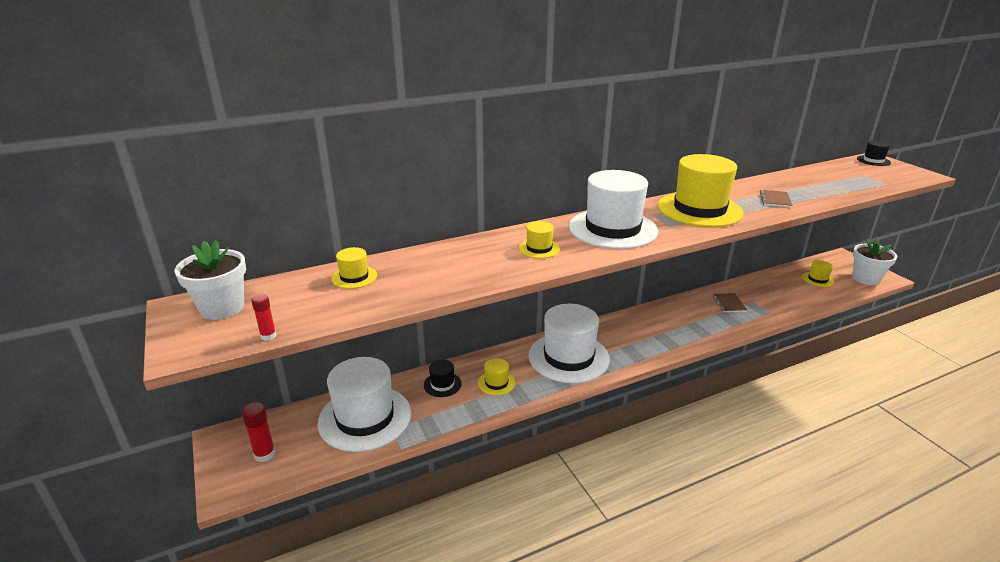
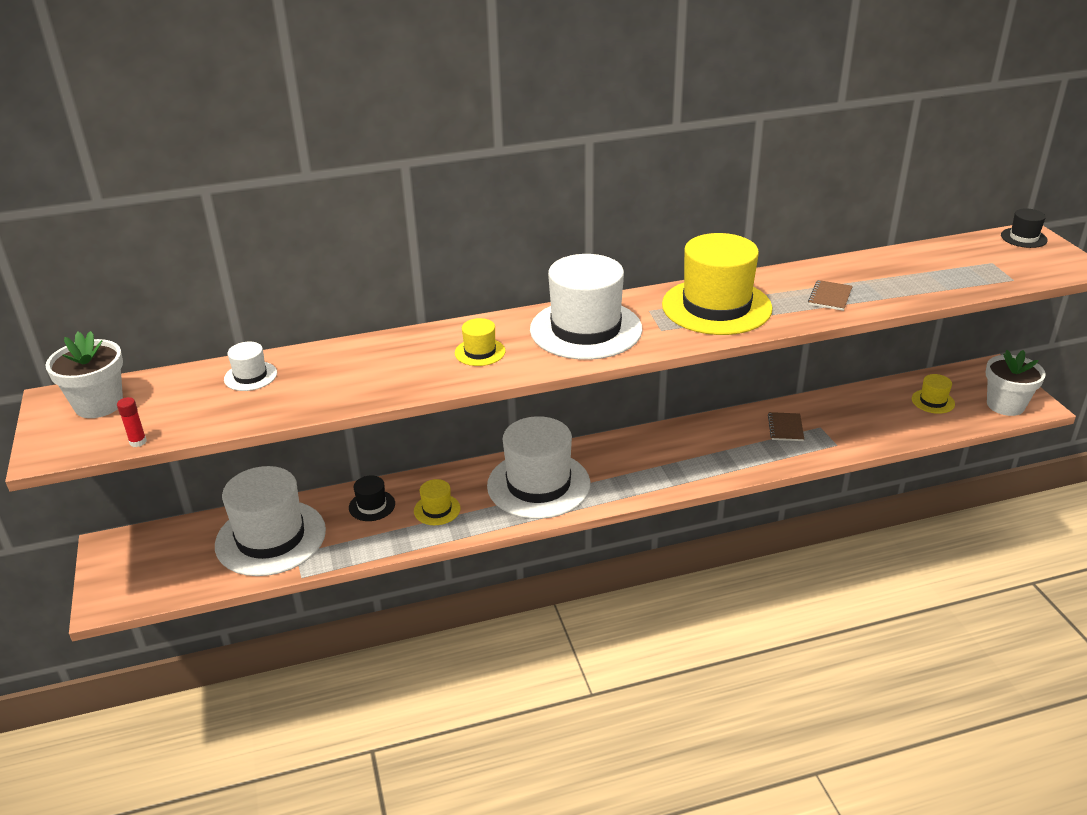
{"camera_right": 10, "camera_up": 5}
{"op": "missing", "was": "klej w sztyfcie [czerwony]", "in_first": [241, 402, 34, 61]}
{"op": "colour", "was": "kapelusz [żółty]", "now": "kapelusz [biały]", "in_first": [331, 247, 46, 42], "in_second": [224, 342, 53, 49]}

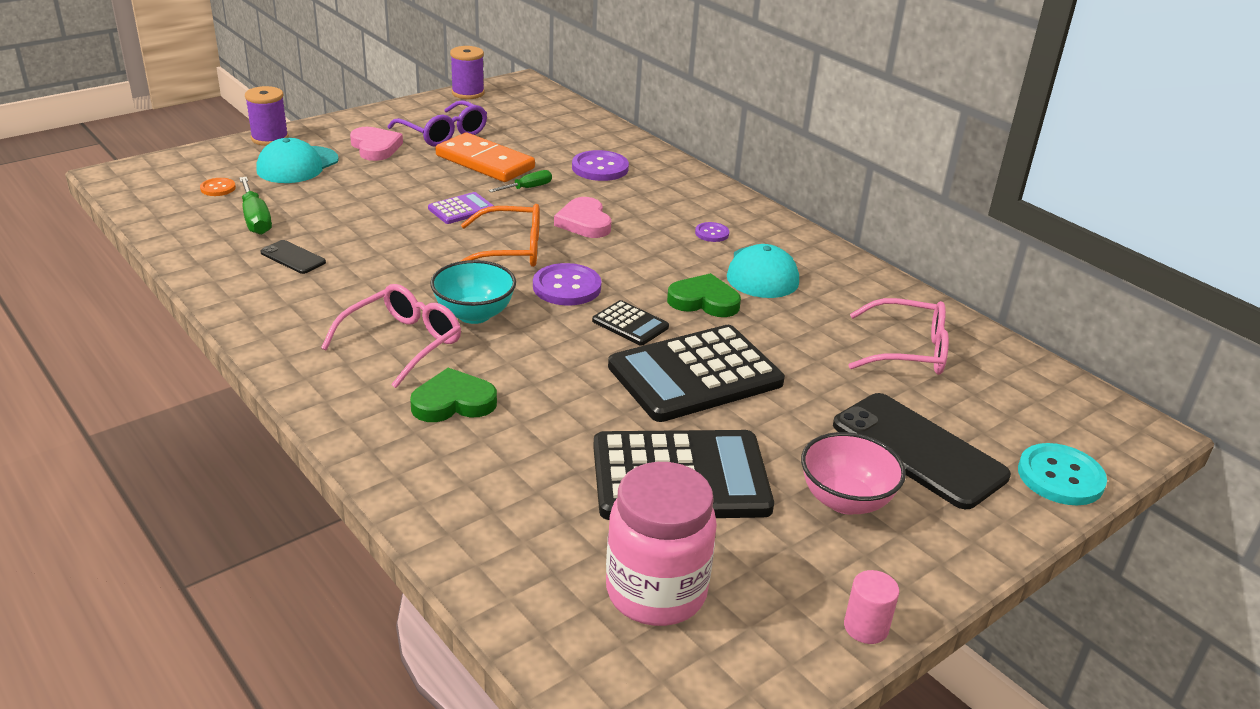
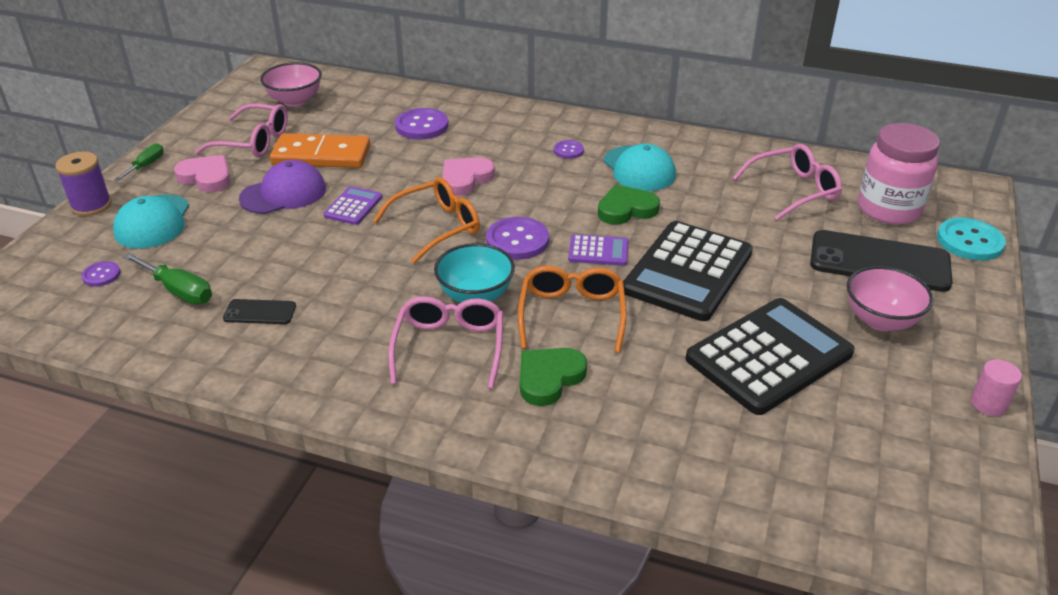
{"camera_right": -30, "camera_up": 5}
{"op": "colour", "was": "guzik [pomarańczowy]", "now": "guzik [fioletowy]", "in_first": [200, 178, 36, 18], "in_second": [81, 261, 39, 26]}
{"op": "colour", "was": "okulary [fioletowy]", "now": "okulary [różowy]", "in_first": [387, 100, 100, 47], "in_second": [195, 104, 93, 53]}
{"op": "missing", "was": "szpulka [fioletowy]", "in_first": [450, 46, 34, 53]}
{"op": "relocated", "was": "śrubokręt [zielony]", "in_first": [489, 170, 63, 22], "in_second": [114, 144, 50, 37]}
{"op": "spun", "was": "serce [różowy]", "in_first": [554, 197, 57, 41], "in_second": [442, 157, 53, 39], "clockwise": 90}
{"op": "colour", "was": "kalkulator [czarny]", "now": "kalkulator [fioletowy]", "in_first": [592, 300, 77, 46], "in_second": [568, 234, 61, 32]}
{"op": "relocated", "was": "słoik [różowy]", "in_first": [606, 462, 111, 164], "in_second": [858, 123, 82, 102]}
{"op": "appeared", "now": "czapka [fioletowy]", "in_second": [239, 160, 87, 54]}
{"op": "appeared", "now": "miska [różowy]", "in_second": [260, 62, 62, 45]}
{"op": "appeared", "now": "okulary [pomarańczowy]", "in_second": [518, 266, 109, 87]}

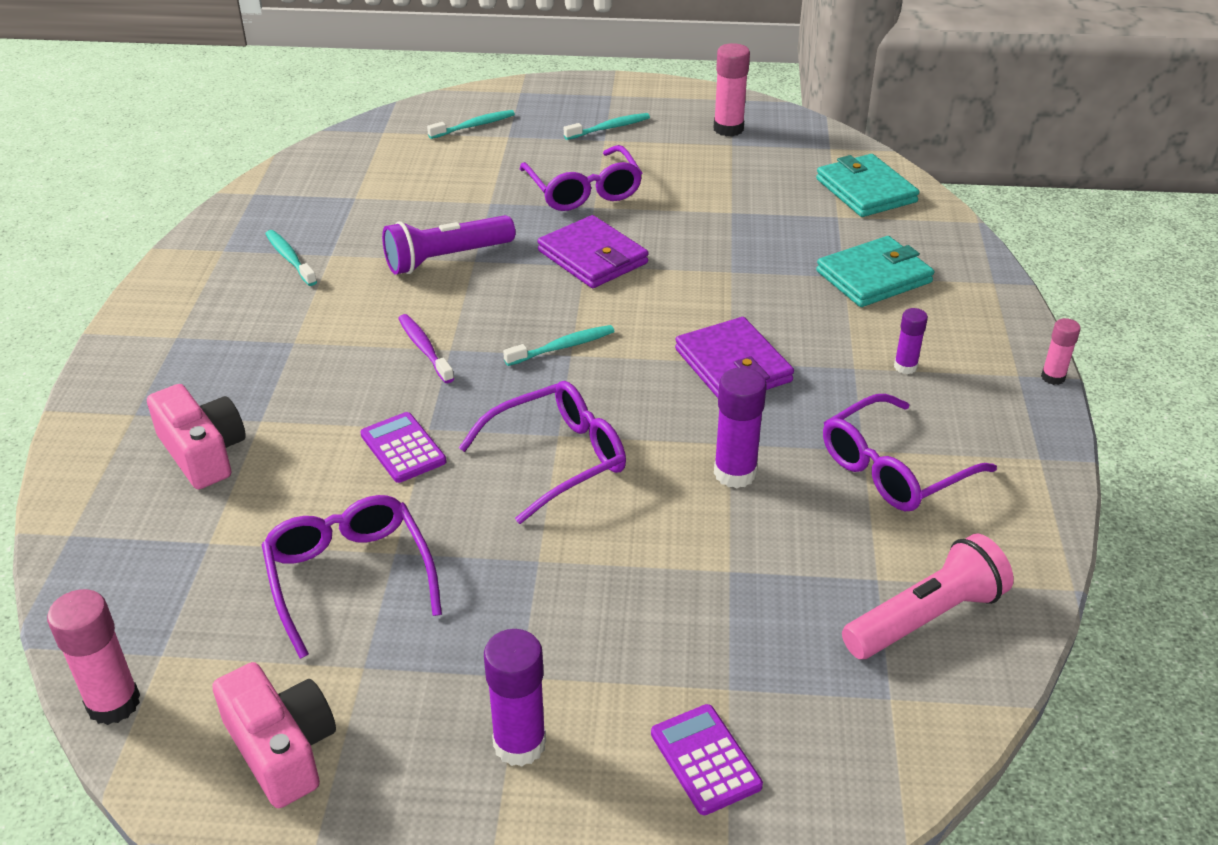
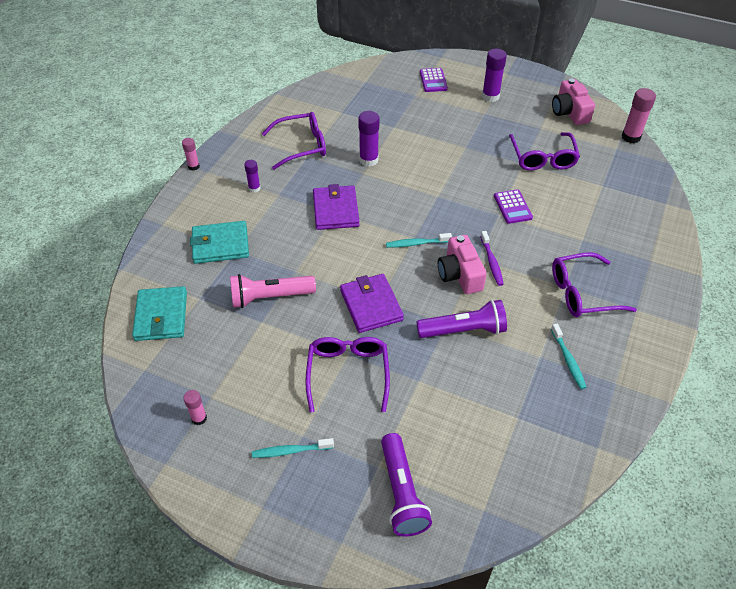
{"camera_right": -160, "camera_up": 10}
{"op": "relocated", "was": "aparat fotograficzny [różowy]", "in_first": [147, 384, 99, 105], "in_second": [438, 235, 49, 59]}
{"op": "exchanged", "was": "szczoteczka do zębów [turkusowy]", "now": "latarka [fioletowy]", "in_first": [427, 110, 88, 29], "in_second": [381, 433, 51, 104]}
{"op": "relocated", "was": "okulary [fioletowy]", "in_first": [459, 381, 167, 143], "in_second": [552, 252, 85, 65]}
{"op": "size", "was": "klej w sztyfcie [różowy]", "in_first": [713, 43, 37, 94], "in_second": [183, 390, 24, 35], "ratio": 0.6}
{"op": "relocated", "was": "latarka [różowy]", "in_first": [842, 534, 172, 125], "in_second": [230, 274, 86, 34]}

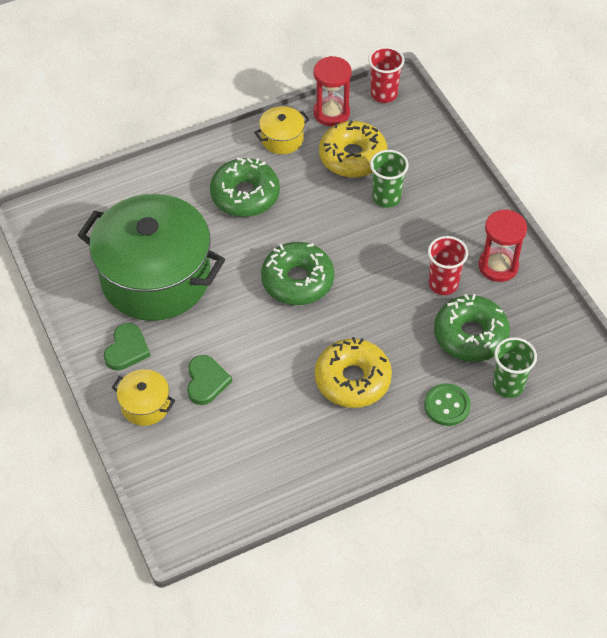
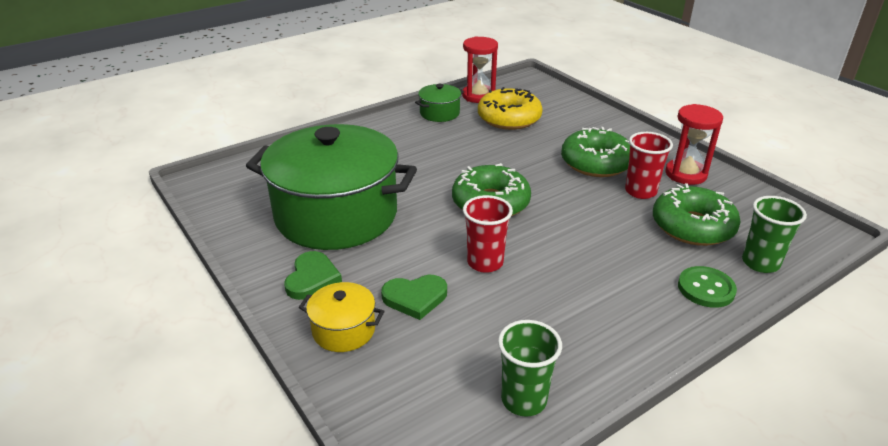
{"camera_right": -10, "camera_up": -20}
{"op": "spun", "was": "serce [zielony]", "in_first": [187, 355, 45, 50], "in_second": [381, 275, 66, 45], "clockwise": 90}
{"op": "relocated", "was": "donut [zielony]", "in_first": [210, 158, 70, 59], "in_second": [561, 127, 69, 50]}
{"op": "colour", "was": "garnek [żółty]", "now": "garnek [zielony]", "in_first": [254, 106, 56, 48], "in_second": [415, 84, 49, 38]}
{"op": "missing", "was": "donut [żółty]", "in_first": [315, 337, 77, 71]}
{"op": "relocated", "was": "szklanka [czerwony]", "in_first": [368, 47, 37, 56], "in_second": [463, 195, 50, 78]}
{"op": "relocated", "was": "szklanka [zielony]", "in_first": [370, 150, 39, 58], "in_second": [498, 320, 64, 97]}

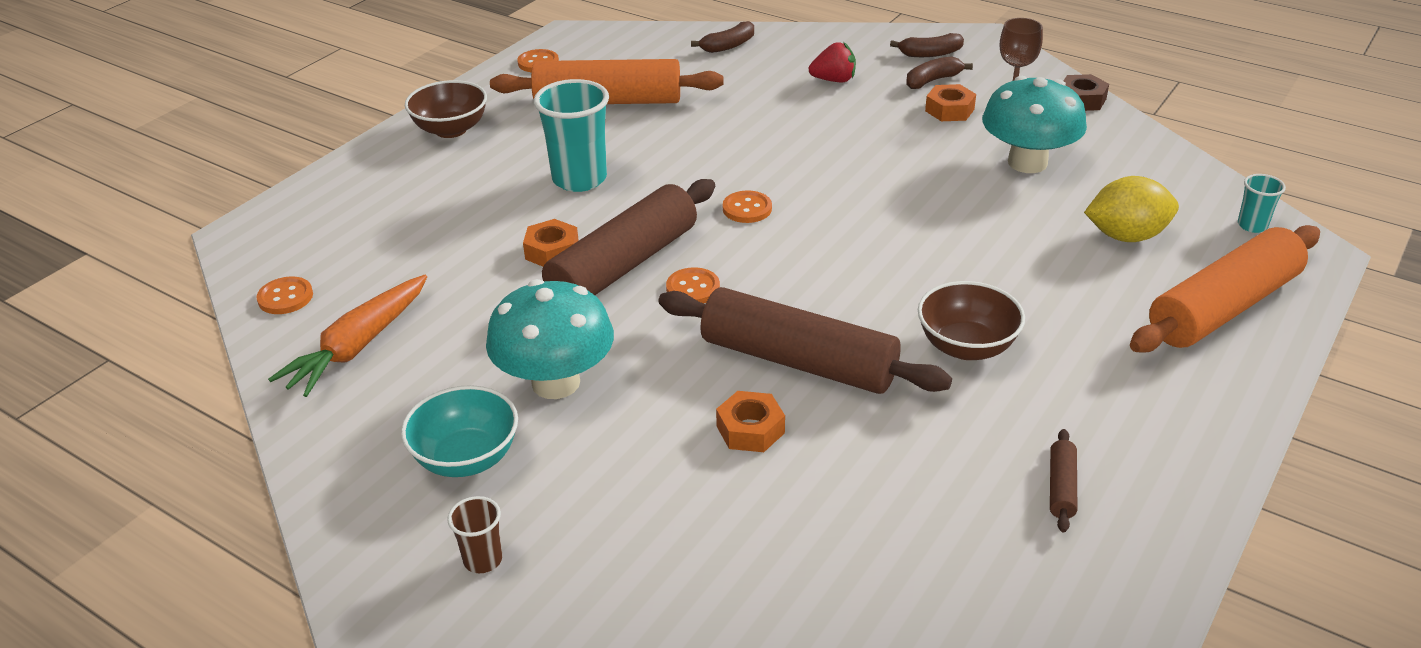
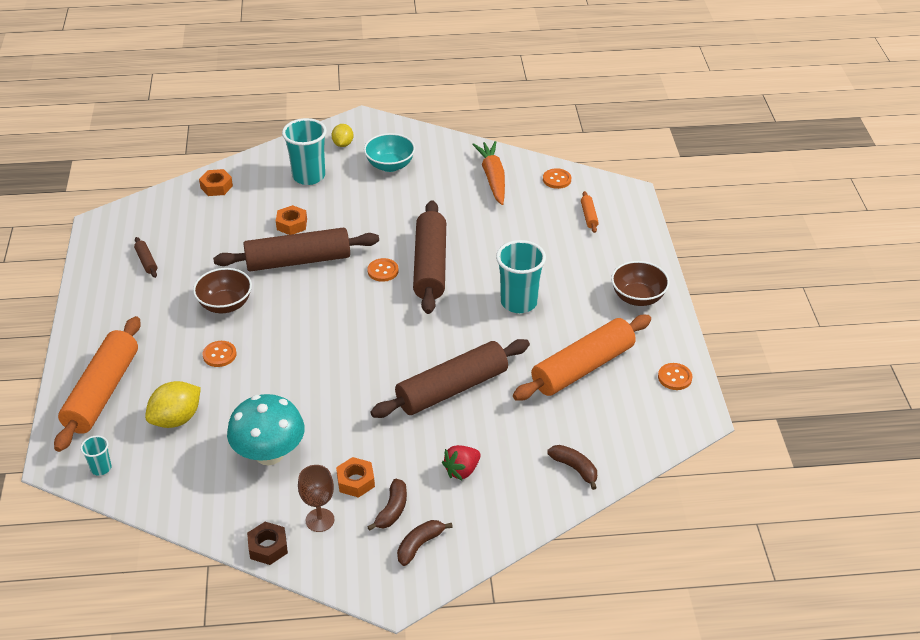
{"camera_right": 140, "camera_up": 5}
{"op": "exchanged", "was": "szklanka [brązowy]", "now": "cytryna [żółty]", "in_first": [447, 496, 55, 77], "in_second": [332, 124, 21, 23]}
{"op": "missing", "was": "grzyb [turkusowy]", "in_first": [486, 279, 128, 120]}
{"op": "relocated", "was": "nakrętka [pomarańczowy]", "in_first": [523, 219, 56, 47], "in_second": [199, 169, 34, 27]}
{"op": "spun", "was": "banan [brązowy]", "in_first": [691, 21, 63, 32], "in_second": [547, 445, 50, 45], "clockwise": 120}
{"op": "relocated", "was": "guzik [pomarańczowy]", "in_first": [723, 190, 49, 33], "in_second": [203, 341, 33, 26]}
{"op": "appeared", "now": "szklanka [turkusowy]", "in_second": [282, 118, 45, 67]}
{"op": "appeared", "now": "wałek do ciasta [brązowy]", "in_second": [370, 339, 160, 79]}
{"op": "appeared", "now": "wałek do ciasta [pomarańczowy]", "in_second": [581, 191, 18, 42]}

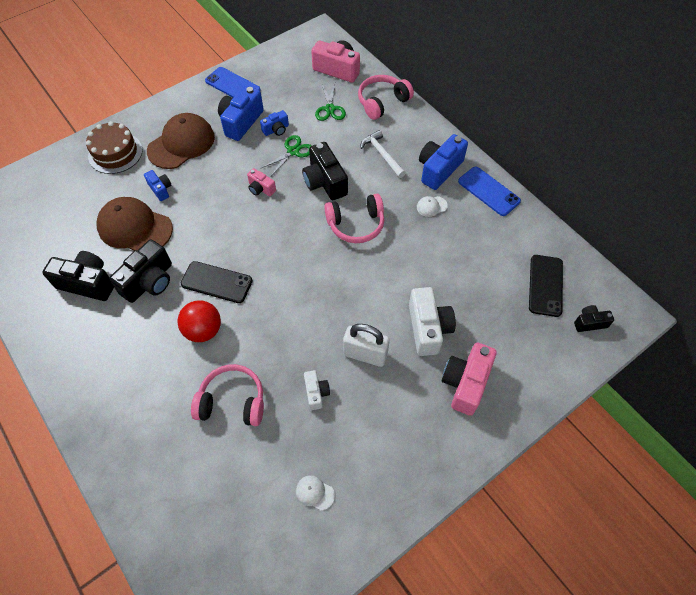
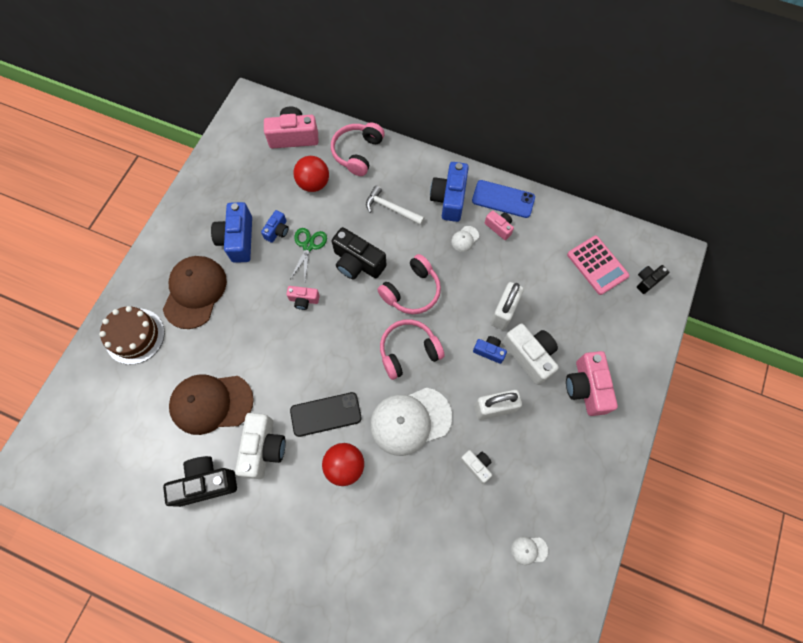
{"camera_right": -30, "camera_up": 10}
{"op": "colour", "was": "aparat fotograficzny [czarny]", "now": "aparat fotograficzny [biały]", "in_first": [109, 239, 63, 64], "in_second": [235, 413, 50, 66]}
{"op": "relocated", "was": "aparat fotograficzny [niebieski]", "in_first": [144, 170, 27, 31], "in_second": [473, 336, 34, 28]}
{"op": "relocated", "was": "słuchawki [różowy]", "in_first": [191, 364, 73, 62], "in_second": [380, 319, 65, 61]}
{"op": "missing", "was": "telefon [niebieski]", "in_first": [205, 67, 56, 31]}
{"op": "exchanged", "was": "nożyczki [zielony]", "now": "piłka [czerwony]", "in_first": [315, 84, 31, 37], "in_second": [293, 156, 36, 36]}
{"op": "exchanged", "was": "telefon [czarny]", "now": "kalkulator [różowy]", "in_first": [529, 255, 34, 62], "in_second": [567, 236, 63, 59]}
{"op": "appeared", "now": "czapka [biały]", "in_second": [370, 388, 82, 68]}
{"op": "appeared", "now": "aparat fotograficzny [różowy]", "in_second": [485, 210, 29, 30]}
{"op": "appeared", "now": "kłódka [biały]", "in_second": [490, 282, 34, 48]}

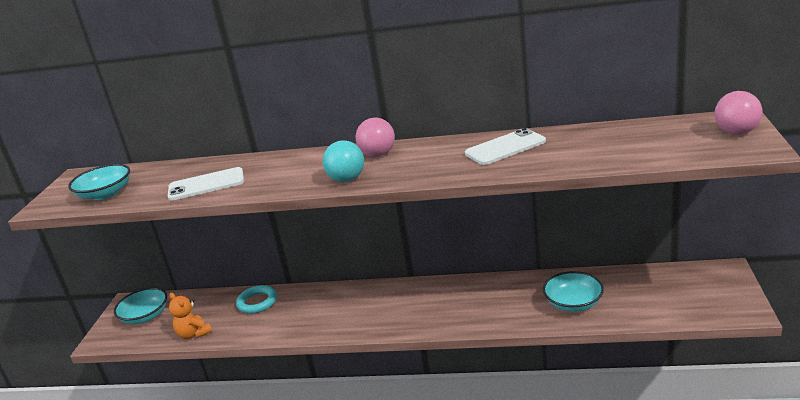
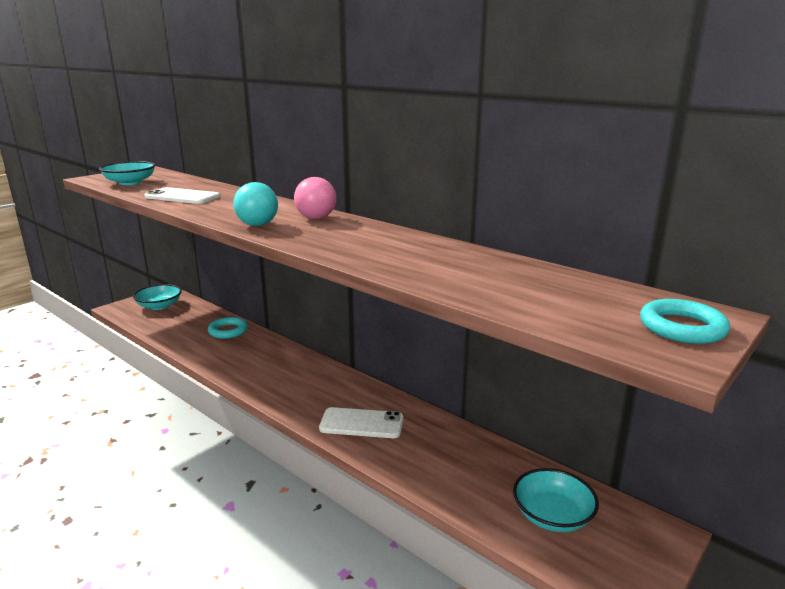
{"camera_right": 30, "camera_up": -5}
{"op": "missing", "was": "miś [pomarańczowy]", "in_first": [169, 293, 43, 46]}
{"op": "relocated", "was": "telefon [biały]", "in_first": [465, 128, 81, 37], "in_second": [319, 407, 84, 31]}
{"op": "relocated", "was": "miska [turkusowy]", "in_first": [543, 271, 61, 41], "in_second": [513, 468, 86, 64]}
{"op": "exchanged", "was": "piłka [różowy]", "now": "pierścień [turkusowy]", "in_first": [715, 91, 48, 44], "in_second": [640, 299, 90, 45]}

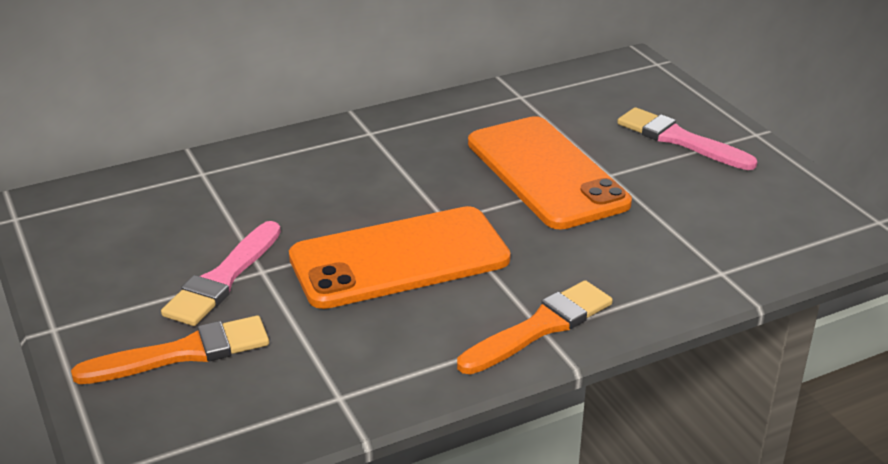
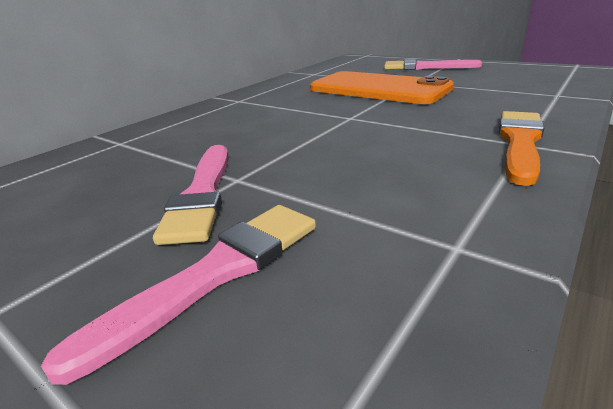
{"camera_right": -25, "camera_up": -5}
{"op": "colour", "was": "pędzel [pomarańczowy]", "now": "pędzel [różowy]", "in_first": [71, 316, 198, 68], "in_second": [41, 205, 275, 180]}
{"op": "missing", "was": "telefon [pomarańczowy]", "in_first": [289, 206, 222, 103]}

